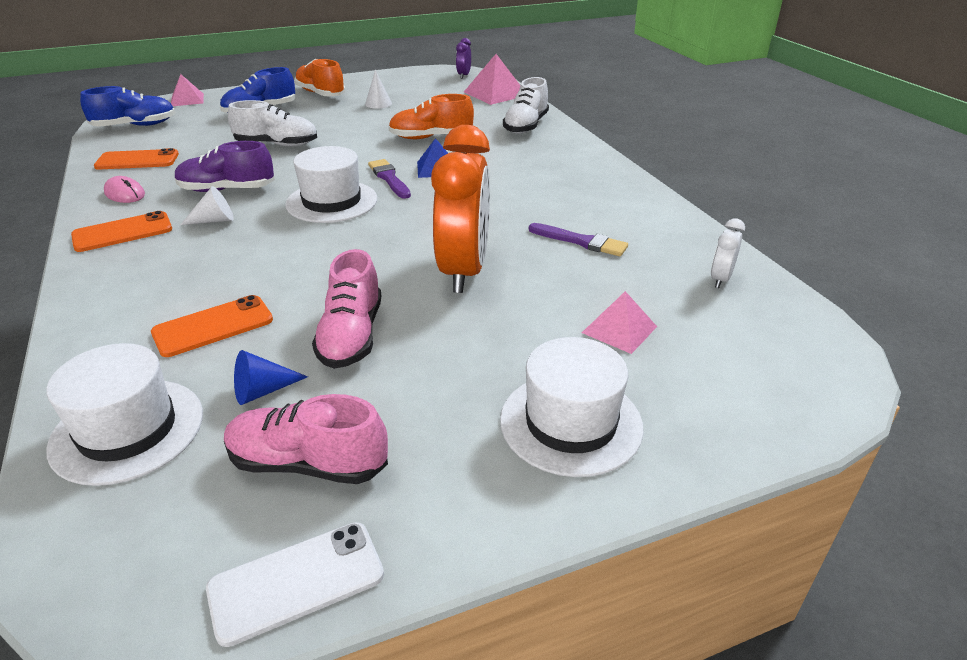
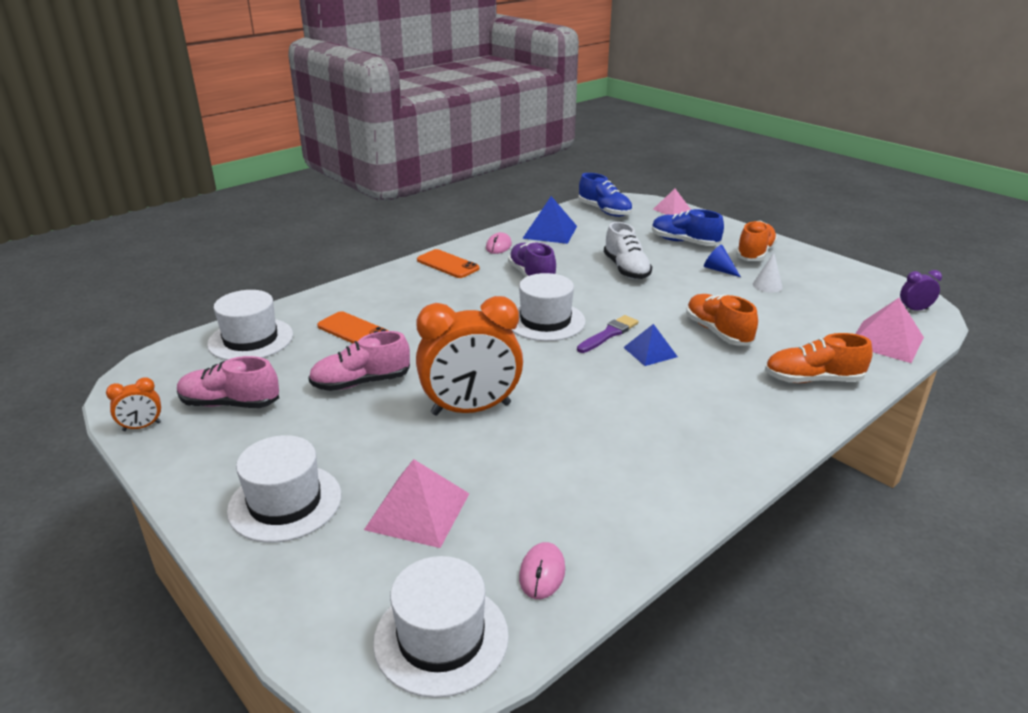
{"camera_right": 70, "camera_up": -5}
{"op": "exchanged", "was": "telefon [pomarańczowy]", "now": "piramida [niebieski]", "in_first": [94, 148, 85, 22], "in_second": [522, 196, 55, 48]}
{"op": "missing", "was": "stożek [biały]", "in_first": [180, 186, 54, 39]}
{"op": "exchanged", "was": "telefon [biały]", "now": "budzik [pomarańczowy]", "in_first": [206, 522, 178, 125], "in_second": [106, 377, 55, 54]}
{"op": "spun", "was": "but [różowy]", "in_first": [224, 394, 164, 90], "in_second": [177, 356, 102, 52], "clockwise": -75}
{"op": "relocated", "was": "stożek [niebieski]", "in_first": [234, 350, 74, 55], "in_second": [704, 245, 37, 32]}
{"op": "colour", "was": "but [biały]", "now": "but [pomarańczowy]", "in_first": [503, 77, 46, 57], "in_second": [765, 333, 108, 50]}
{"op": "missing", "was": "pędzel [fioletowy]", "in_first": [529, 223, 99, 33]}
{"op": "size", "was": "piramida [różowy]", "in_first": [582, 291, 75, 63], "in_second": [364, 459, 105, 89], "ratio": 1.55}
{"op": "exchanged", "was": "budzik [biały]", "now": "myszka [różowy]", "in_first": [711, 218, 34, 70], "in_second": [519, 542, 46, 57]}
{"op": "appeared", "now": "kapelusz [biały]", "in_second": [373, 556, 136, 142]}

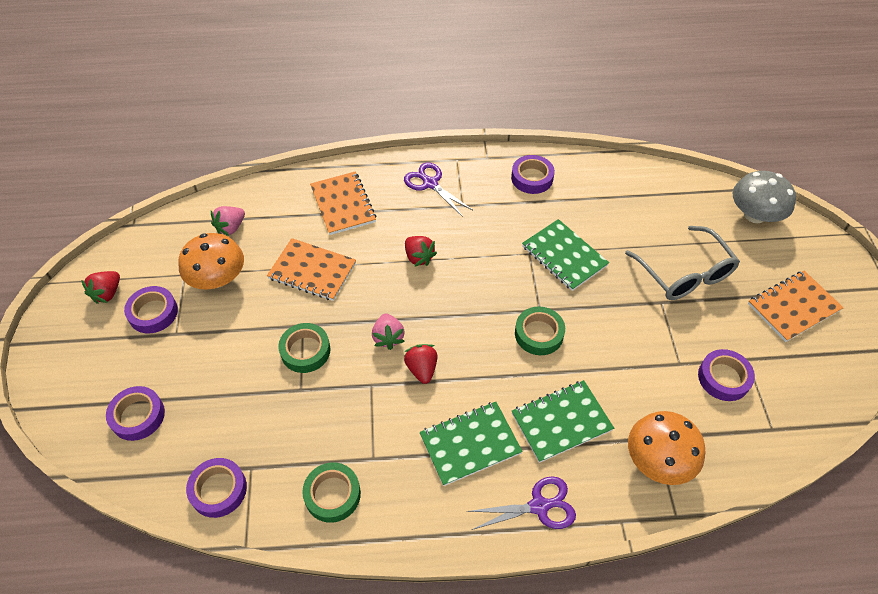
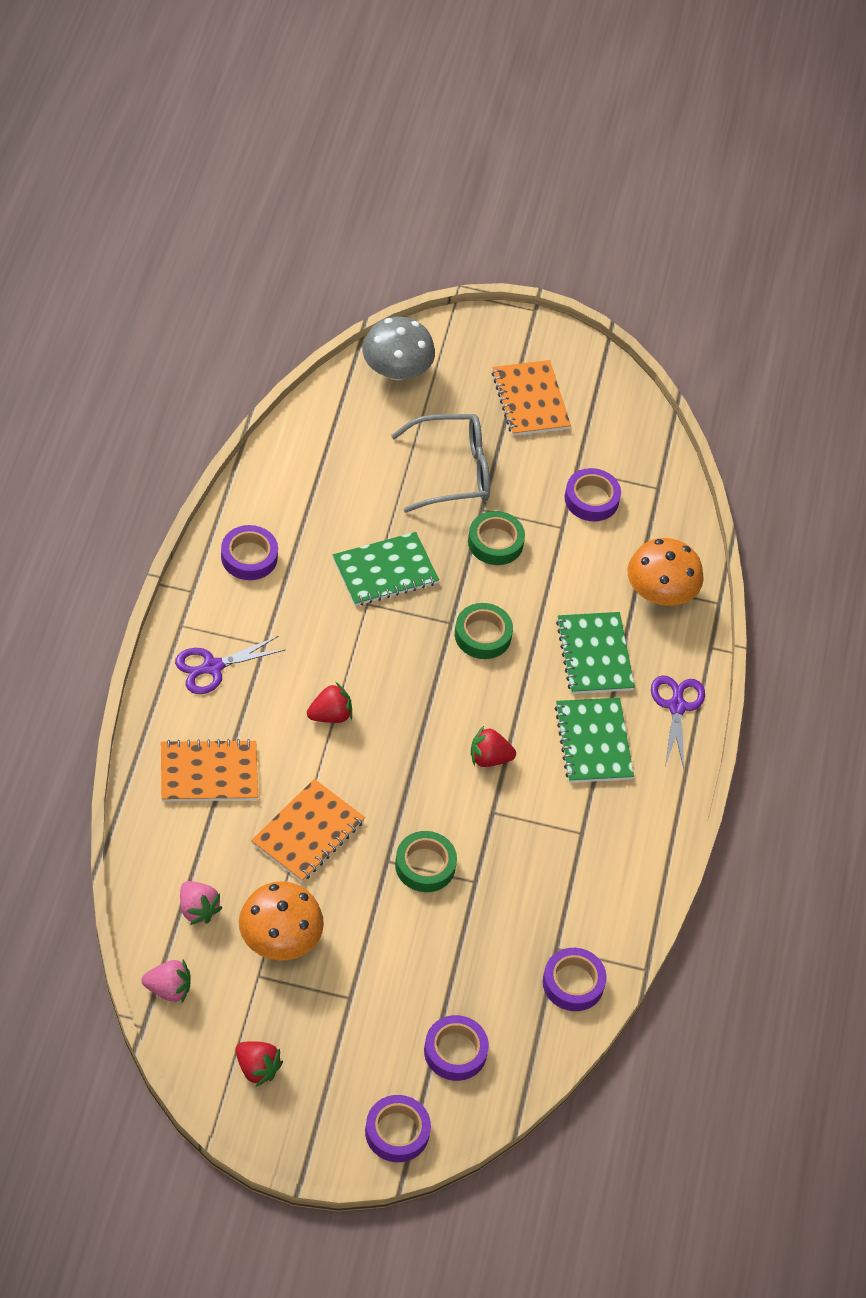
{"camera_right": -80, "camera_up": 0}
{"op": "relocated", "was": "taśma klejąca [fioletowy]", "in_first": [124, 286, 54, 48], "in_second": [365, 1095, 66, 67]}
{"op": "relocated", "was": "taśma klejąca [zielony]", "in_first": [302, 463, 59, 60], "in_second": [468, 511, 57, 54]}
{"op": "relocated", "was": "truskawka [różowy]", "in_first": [372, 313, 33, 37], "in_second": [142, 960, 49, 44]}

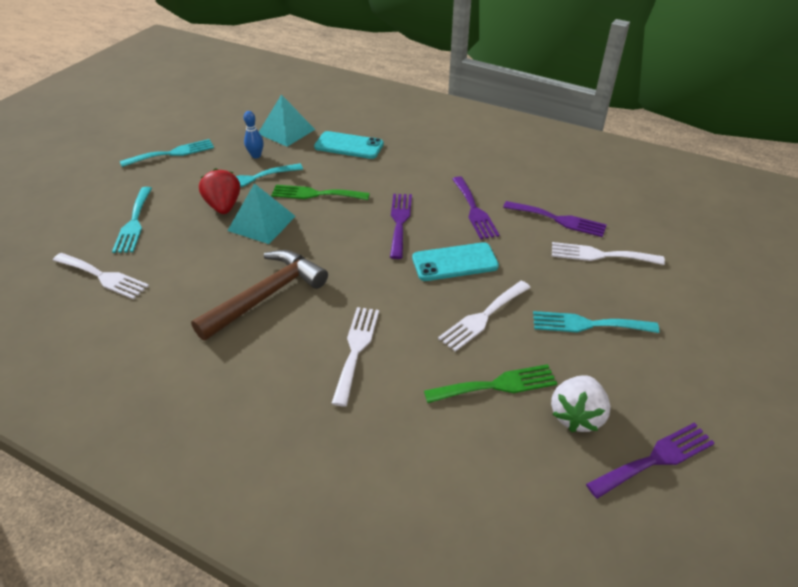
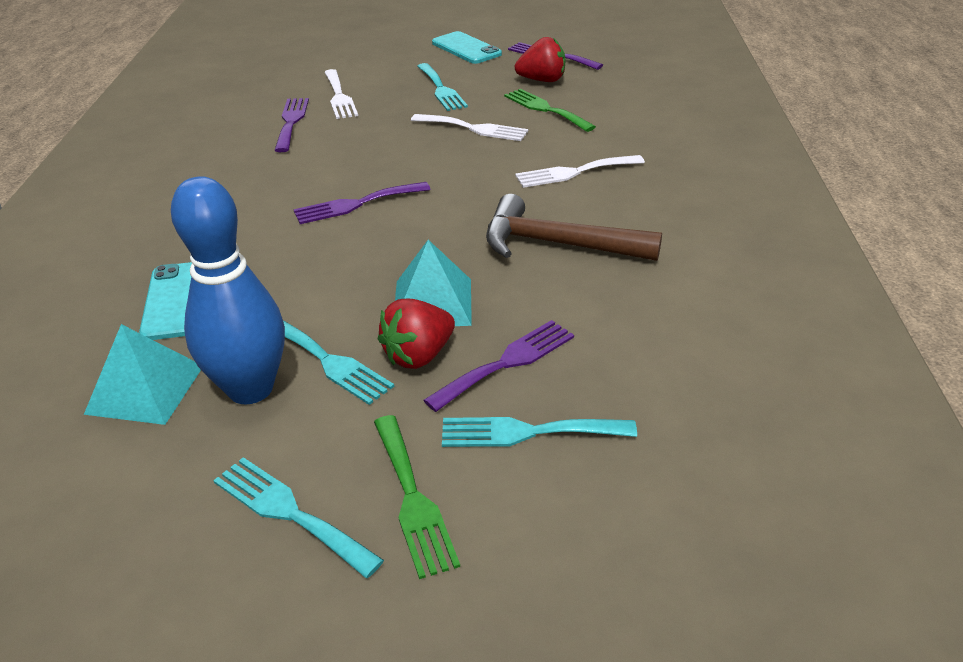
{"camera_right": -115, "camera_up": -5}
{"op": "missing", "was": "widelec [biały]", "in_first": [53, 253, 96, 47]}
{"op": "spun", "was": "widelec [turkusowy]", "in_first": [112, 187, 40, 66], "in_second": [442, 417, 195, 30], "clockwise": -150}
{"op": "size", "was": "kręgiel [niebieski]", "in_first": [243, 111, 21, 47], "in_second": [171, 176, 114, 228], "ratio": 2.42}
{"op": "relocated", "was": "widelec [zielony]", "in_first": [271, 185, 99, 15], "in_second": [374, 415, 86, 164]}
{"op": "relocated", "was": "telefon [turkusowy]", "in_first": [412, 242, 87, 39], "in_second": [432, 31, 70, 33]}
{"op": "relocated", "was": "widelec [fioletowy]", "in_first": [452, 176, 48, 63], "in_second": [423, 320, 151, 92]}
{"op": "colour", "was": "truskawka [biały]", "now": "truskawka [czerwony]", "in_first": [551, 375, 60, 57], "in_second": [515, 37, 51, 45]}

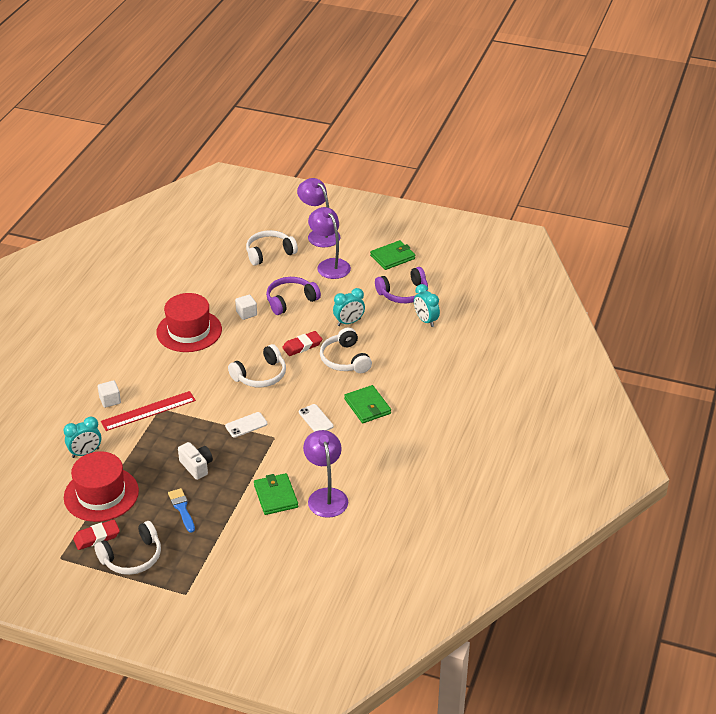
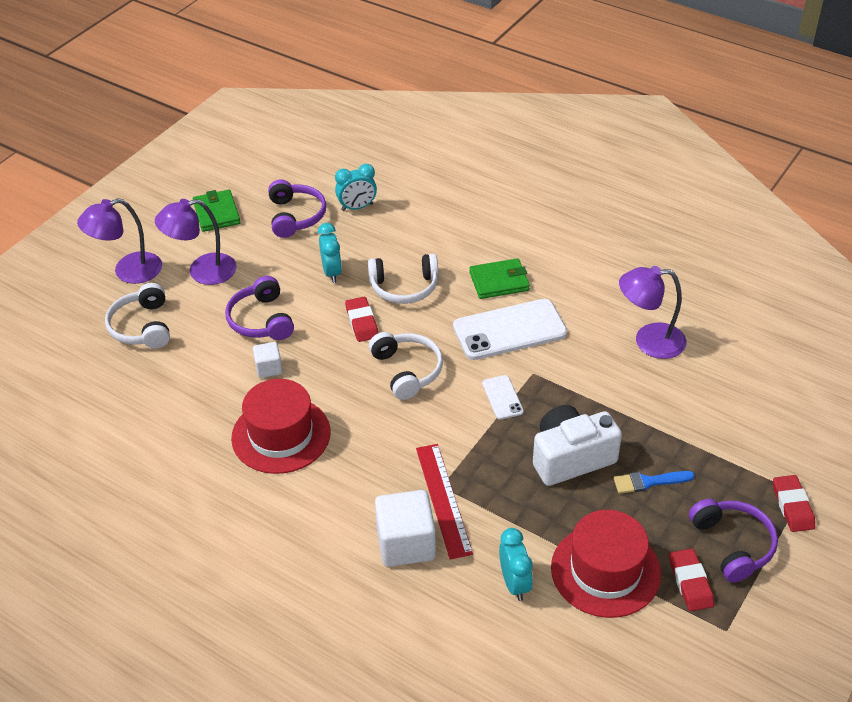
{"camera_right": -75, "camera_up": 5}
{"op": "colour", "was": "słuchawki [biały]", "now": "słuchawki [fioletowy]", "in_first": [94, 521, 67, 54], "in_second": [689, 499, 89, 84]}
{"op": "size", "was": "sześcian [biały]", "in_first": [98, 380, 23, 28], "in_second": [375, 490, 61, 77], "ratio": 1.89}
{"op": "size", "was": "aparat fotograficzny [biały]", "in_first": [178, 442, 35, 38], "in_second": [533, 405, 89, 81], "ratio": 1.7}
{"op": "missing", "was": "portfel [zielony]", "in_first": [254, 473, 44, 42]}
{"op": "size", "was": "telefon [biały]", "in_first": [299, 404, 35, 28], "in_second": [453, 299, 114, 61], "ratio": 2.08}
{"op": "appeared", "now": "gumka do mazania [czerwony]", "in_second": [773, 475, 42, 57]}

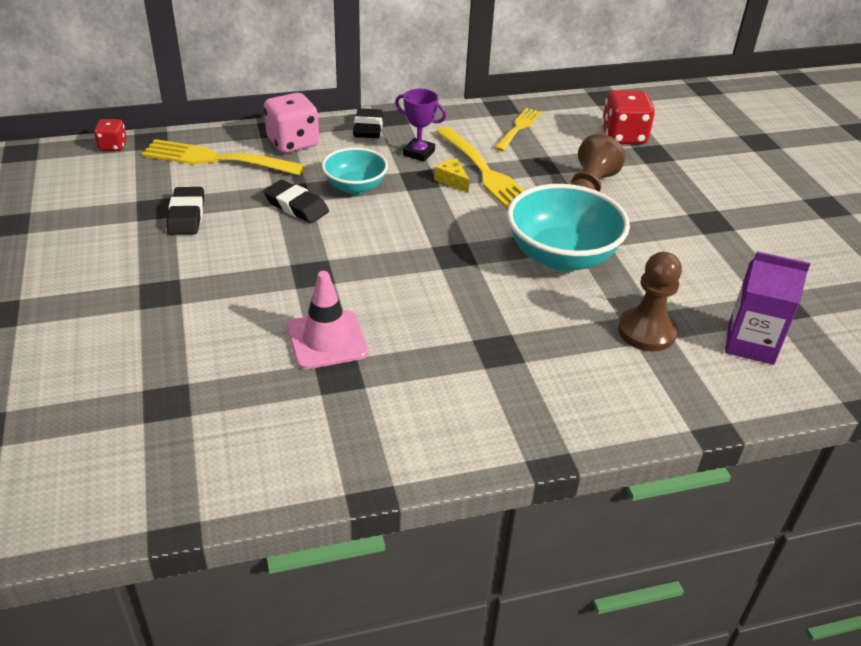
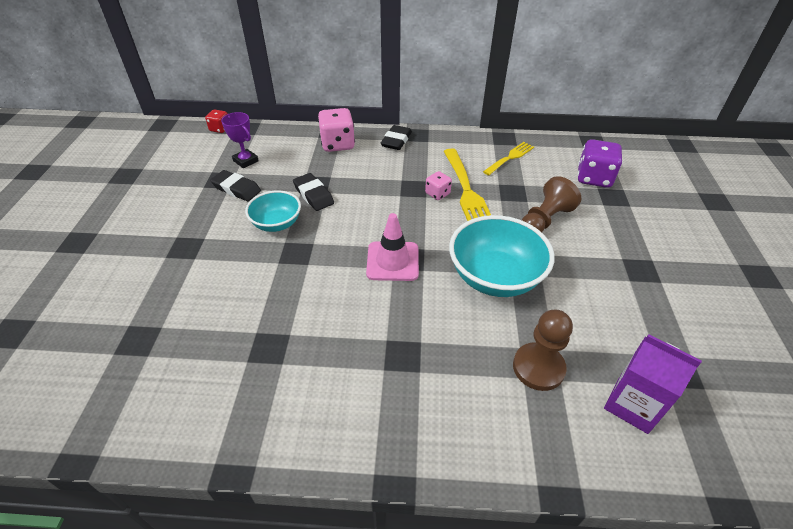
{"camera_right": 20, "camera_up": 5}
{"op": "missing", "was": "widelec [żółty]", "in_first": [142, 139, 163, 37]}
{"op": "spun", "was": "gumka do mazania [czarny]", "in_first": [167, 187, 37, 48], "in_second": [210, 170, 51, 31], "clockwise": -75}
{"op": "relocated", "was": "pachołek [różowy]", "in_first": [287, 271, 81, 98], "in_second": [366, 213, 53, 68]}
{"op": "relocated", "was": "miska [turkusowy]", "in_first": [322, 147, 66, 47], "in_second": [245, 191, 56, 41]}
{"op": "relocated", "was": "puchar [fioletowy]", "in_first": [395, 89, 51, 73], "in_second": [221, 112, 38, 56]}
{"op": "exchanged", "was": "ser [żółty]", "now": "kostka do gry [różowy]", "in_first": [434, 158, 36, 35], "in_second": [425, 171, 27, 29]}
{"op": "colour", "was": "kostka do gry [czerwony]", "now": "kostka do gry [fioletowy]", "in_first": [602, 90, 53, 54], "in_second": [577, 139, 46, 49]}

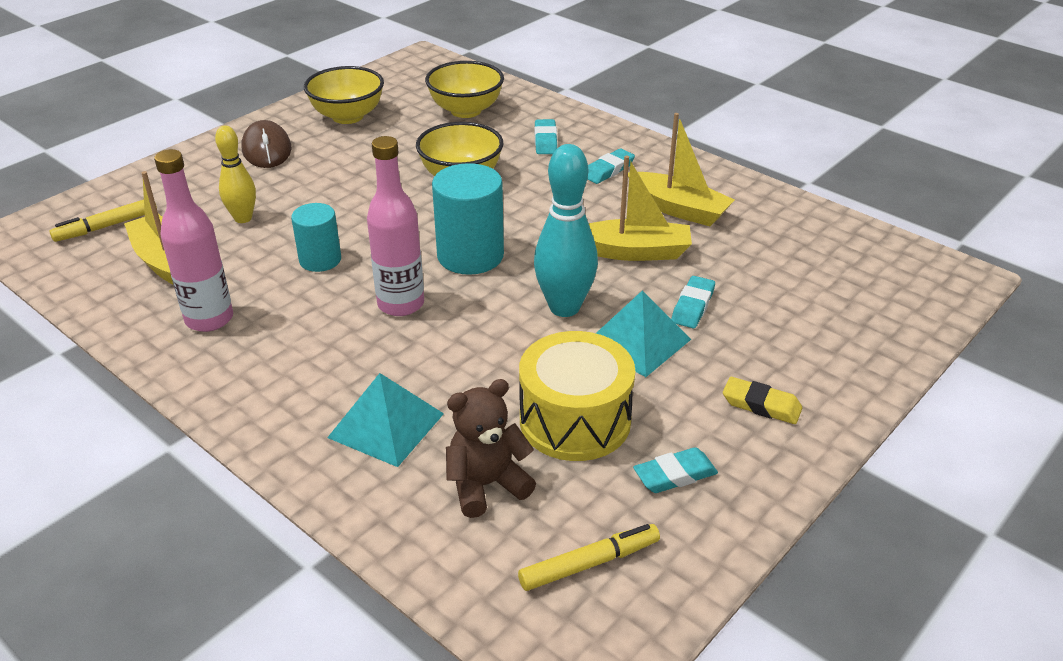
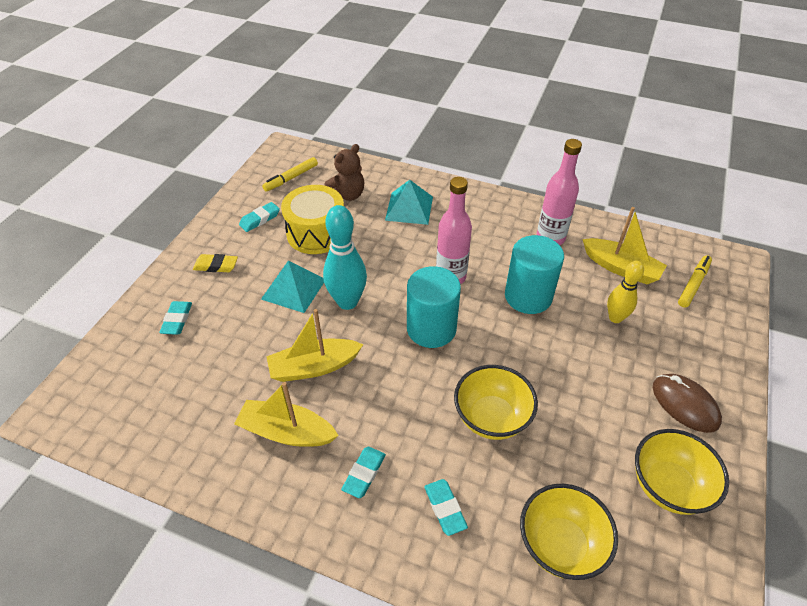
{"camera_right": 160, "camera_up": 10}
{"op": "size", "was": "walec [turkusowy]", "in_first": [291, 203, 50, 69], "in_second": [505, 235, 59, 79], "ratio": 1.6}
{"op": "relocated", "was": "gumka do mazania [turkusowy]", "in_first": [671, 276, 44, 52], "in_second": [159, 301, 33, 34]}

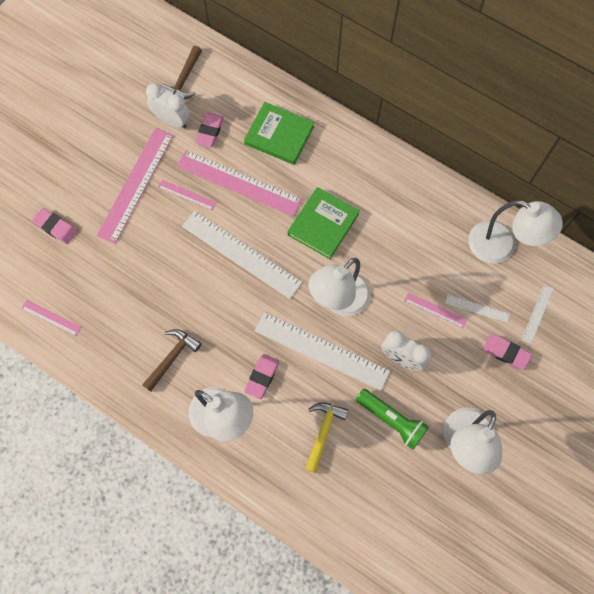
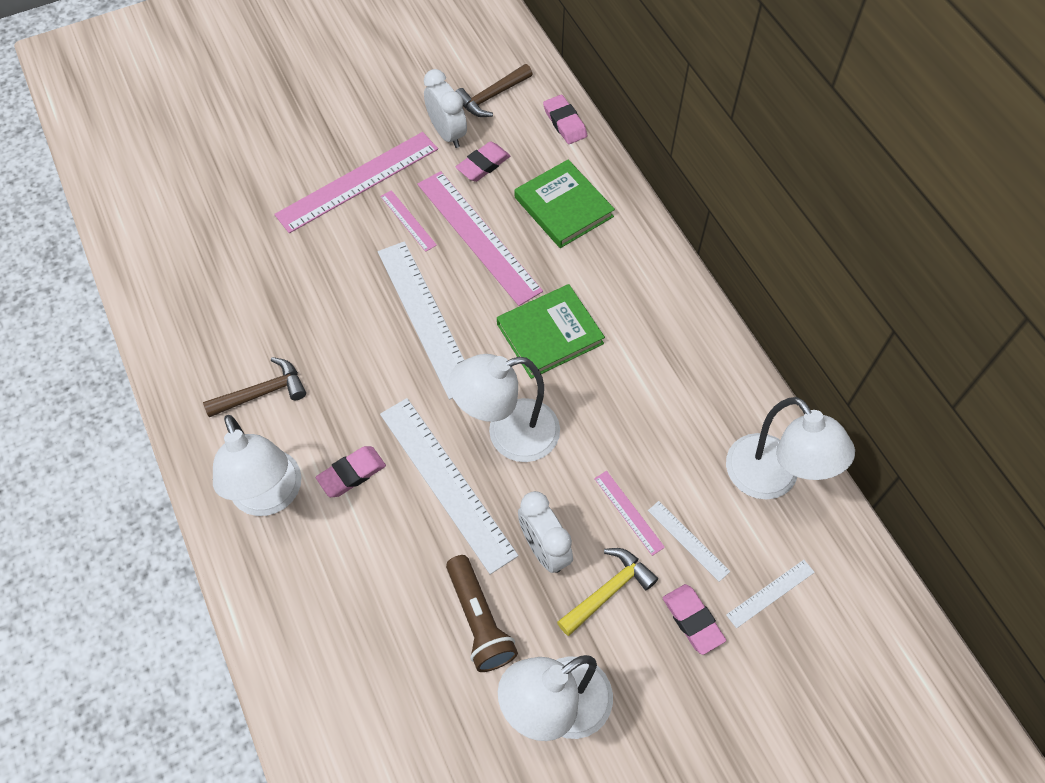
{"camera_right": 30, "camera_up": -10}
{"op": "missing", "was": "linijka [różowy]", "in_first": [21, 300, 60, 36]}
{"op": "relocated", "was": "gumka do mazania [różowy]", "in_first": [32, 208, 45, 36], "in_second": [543, 95, 44, 49]}
{"op": "relocated", "was": "młotek [żółty]", "in_first": [305, 402, 43, 71], "in_second": [557, 548, 101, 88]}
{"op": "colour", "was": "latarka [zielony]", "now": "latarka [brązowy]", "in_first": [356, 389, 73, 61], "in_second": [446, 555, 72, 117]}

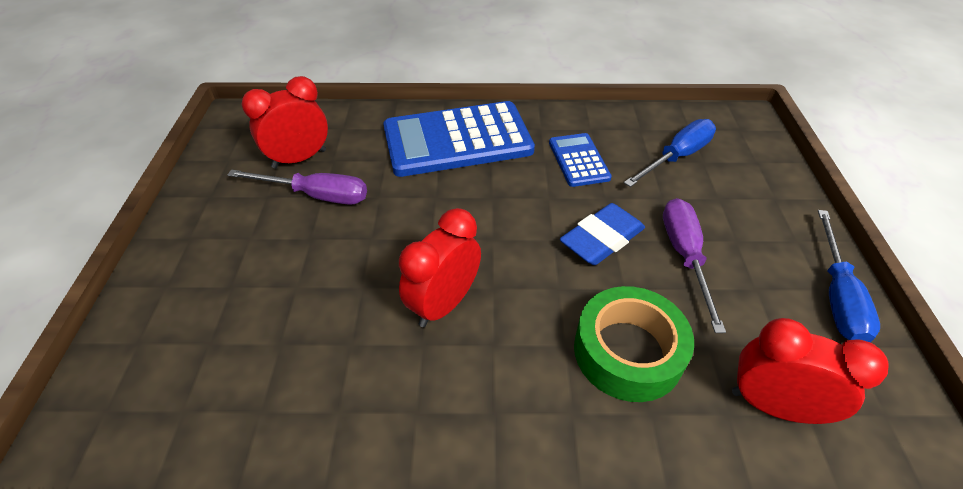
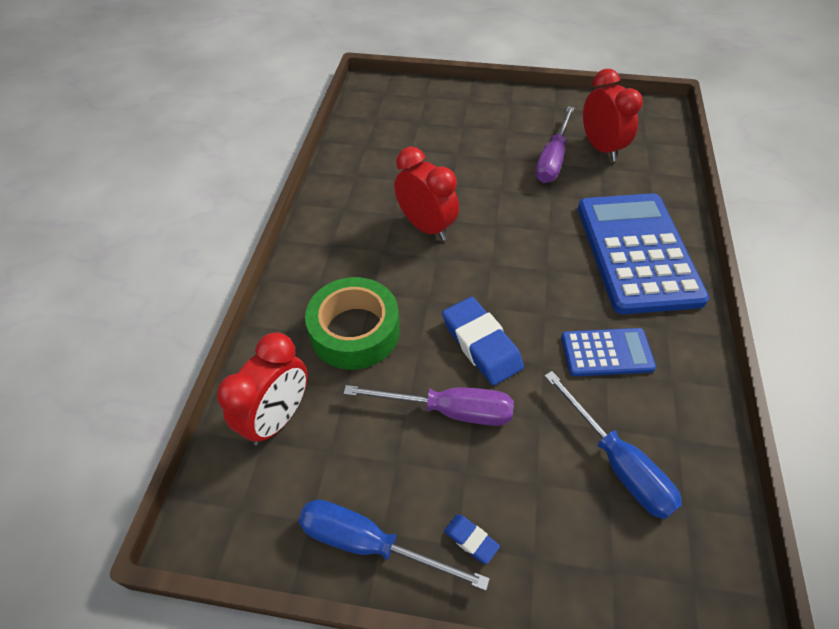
{"camera_right": 100, "camera_up": 5}
{"op": "appeared", "now": "gumka do mazania [niebieski]", "in_second": [444, 514, 56, 50]}

